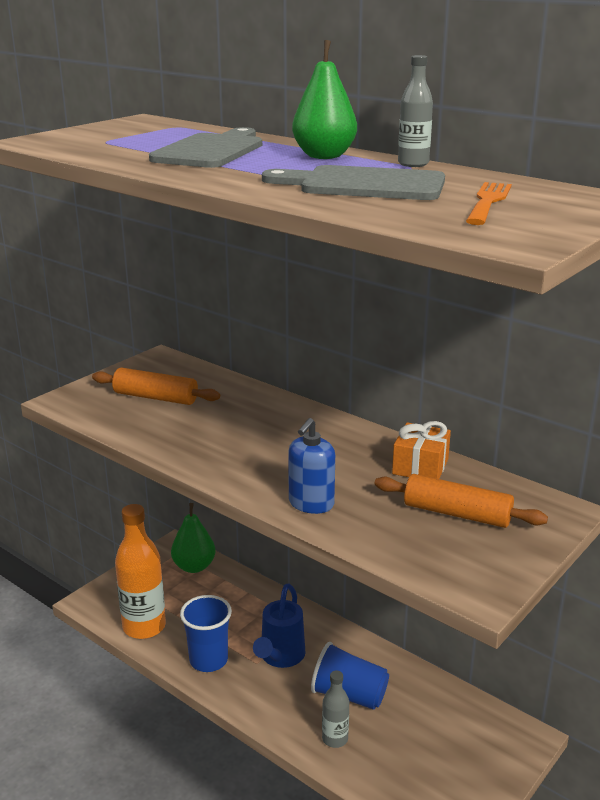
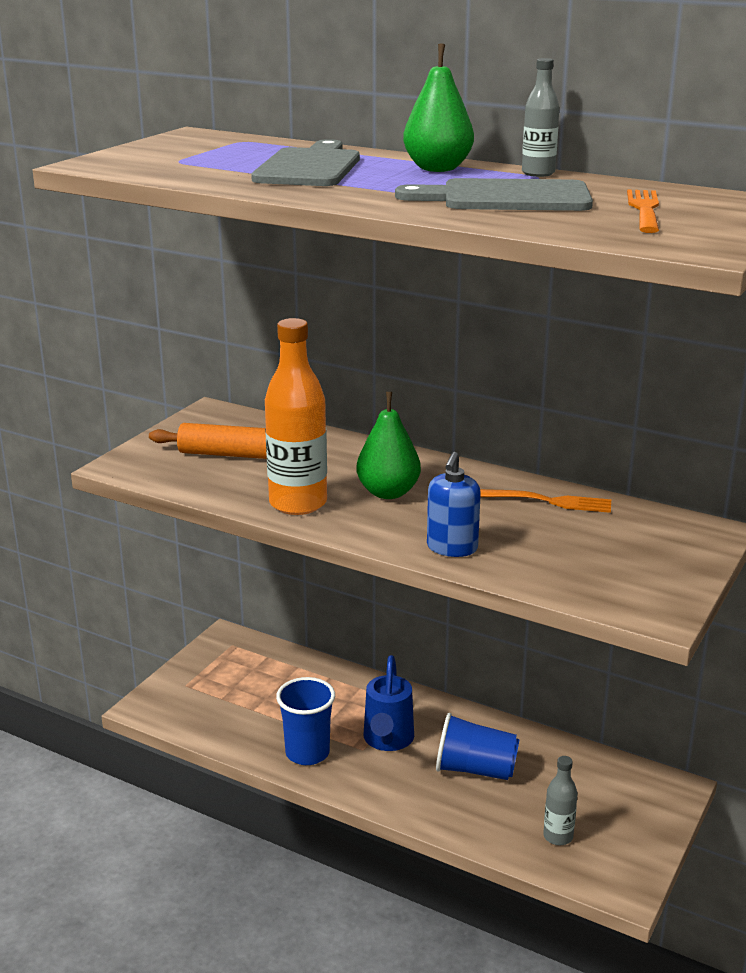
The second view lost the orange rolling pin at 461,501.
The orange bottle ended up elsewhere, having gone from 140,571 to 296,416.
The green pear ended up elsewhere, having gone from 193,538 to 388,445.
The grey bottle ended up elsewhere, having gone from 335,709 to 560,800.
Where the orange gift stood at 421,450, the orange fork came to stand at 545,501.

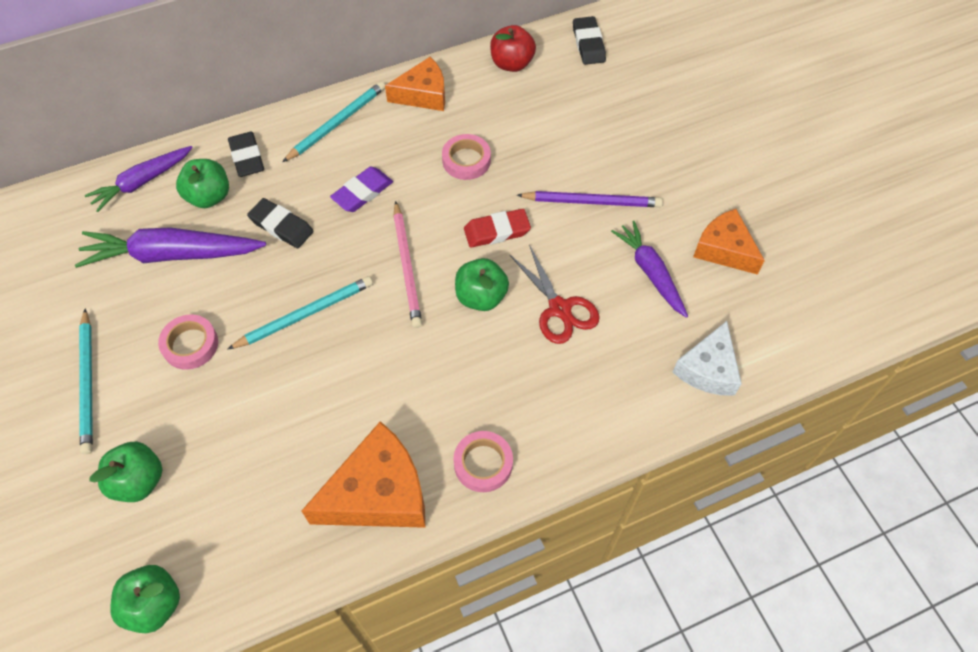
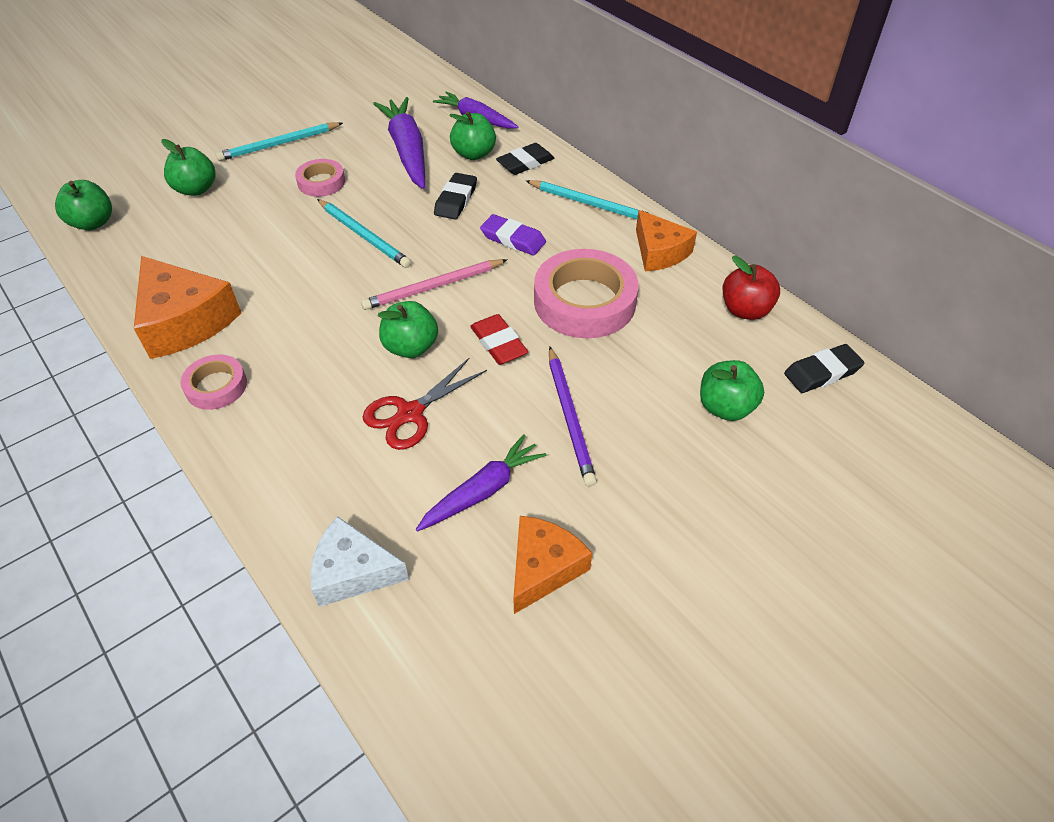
The second view gained the green apple at 732,390.
The size of the pink tape at 466,157 changed by a factor of 1.87.

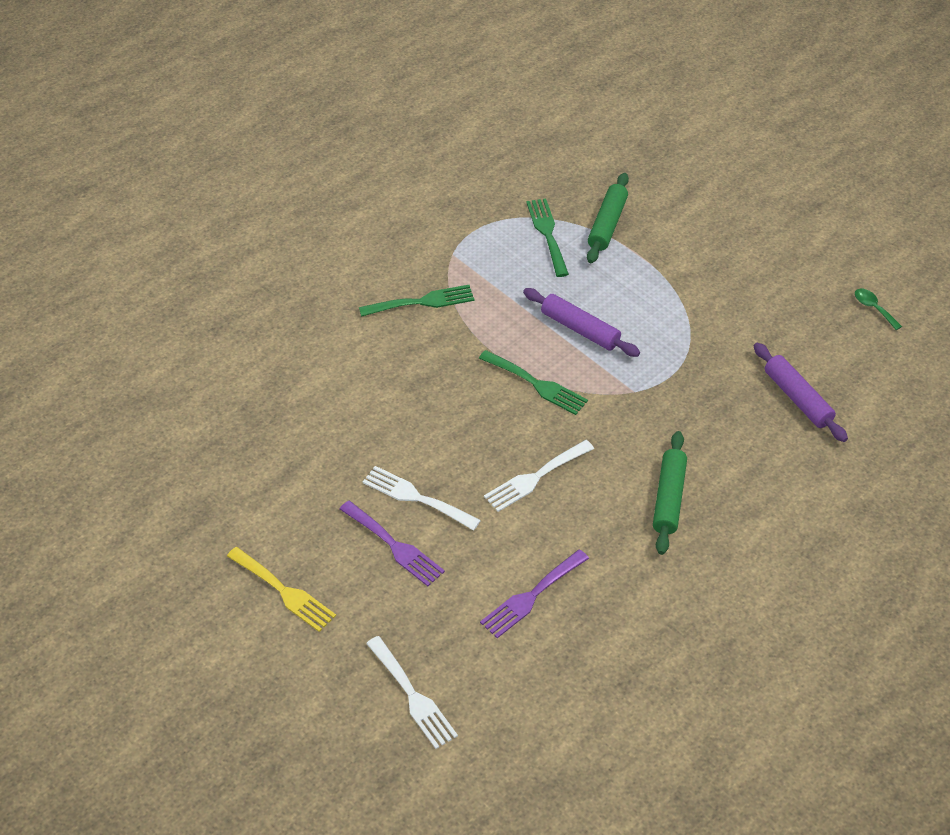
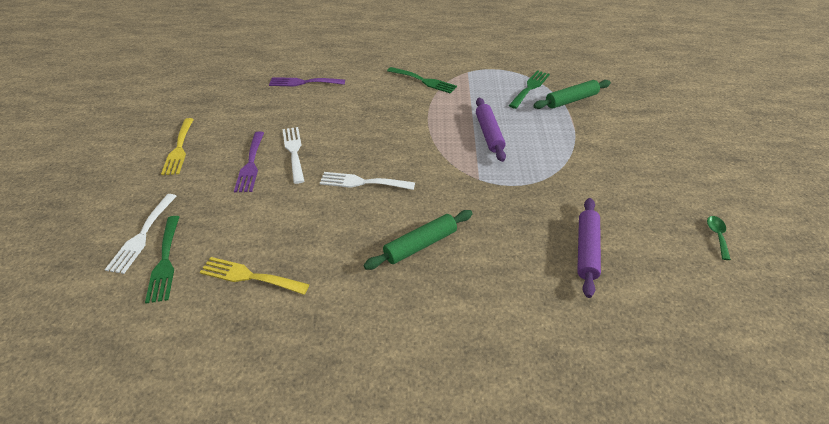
The second view gained the yellow fork at 254,276.
The green fork ended up elsewhere, having gone from 533,382 to 162,259.
The purple fork ended up elsewhere, having gone from 534,593 to 307,81.

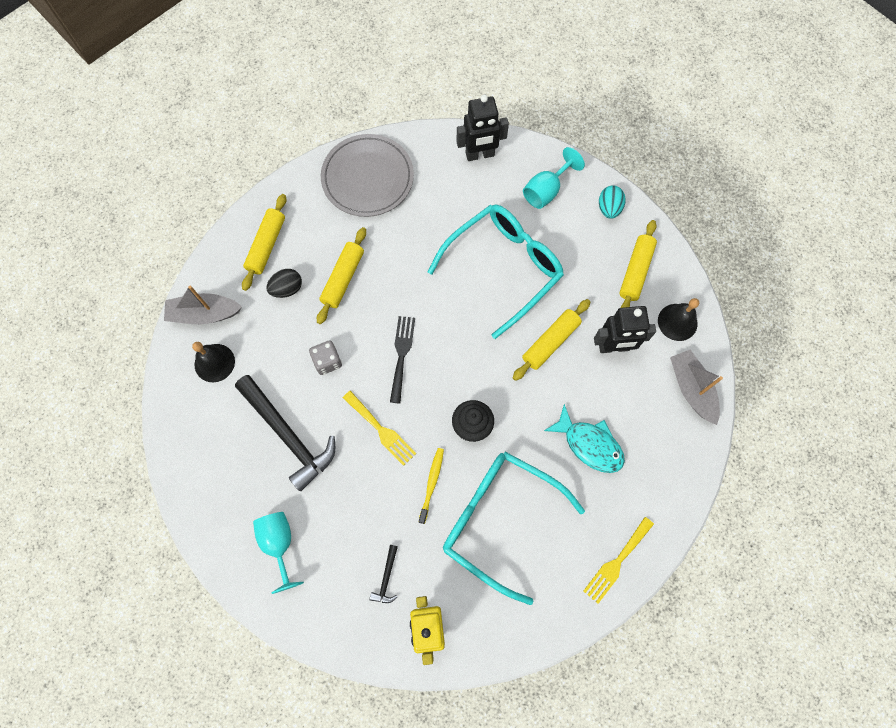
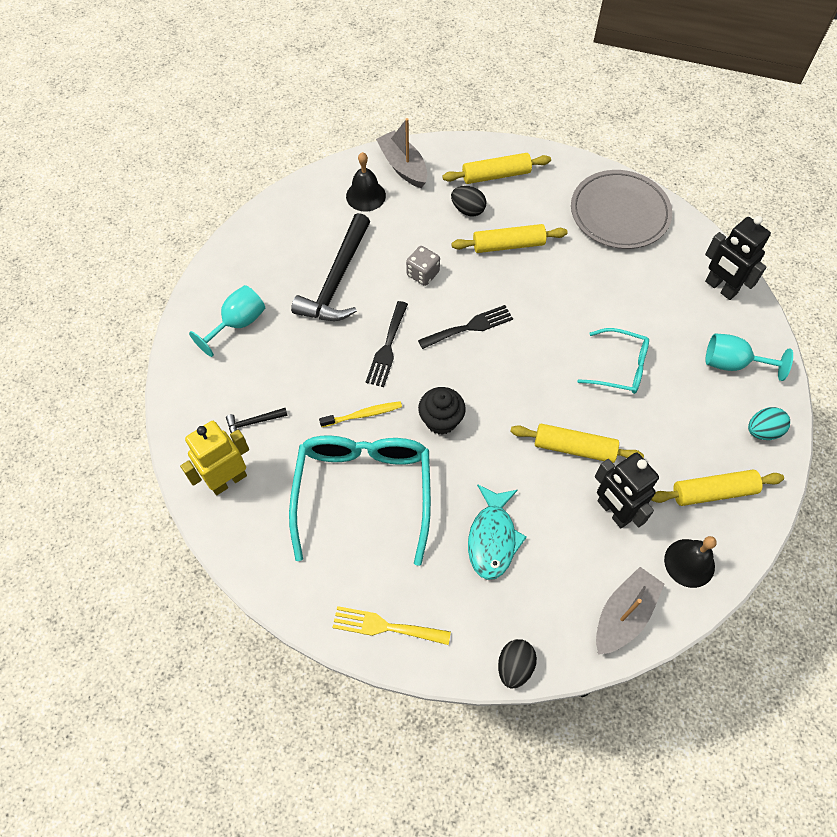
The second view gained the black egg at 517,664.
What was the yellow fork at 379,428 turned into the black fork at 387,344.
The size of the turquoise glasses at 496,272 changed by a factor of 0.54.

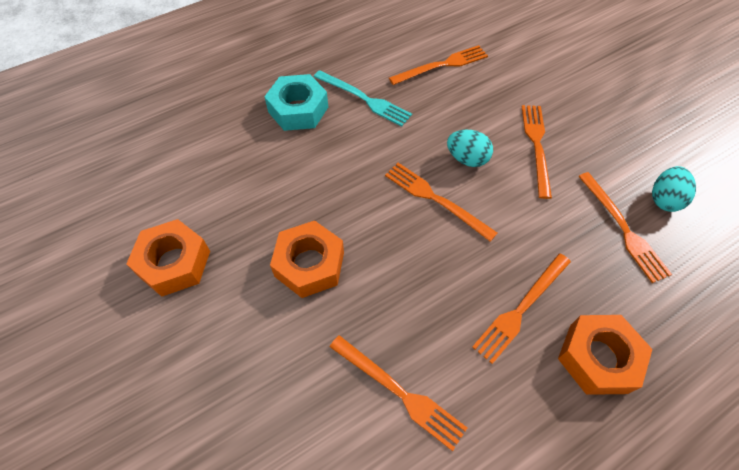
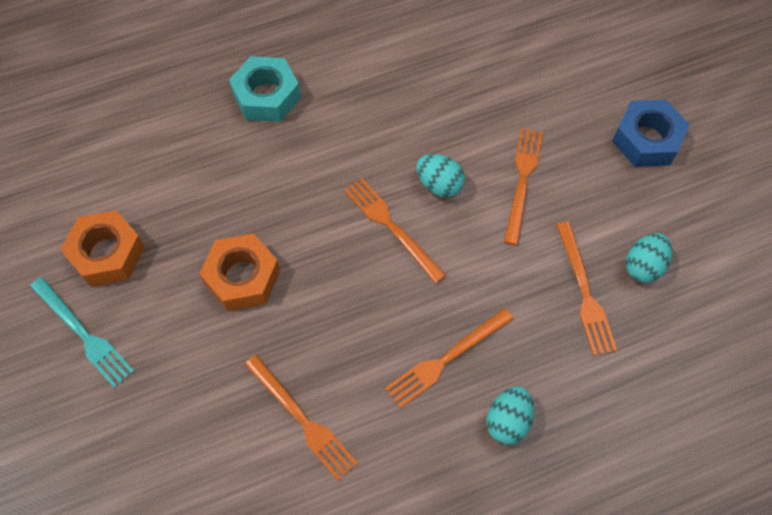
The second view lost the orange fork at 438,65.
The second view gained the blue nut at 651,133.
The turquoise fork ended up elsewhere, having gone from 363,98 to 82,332.
Where the orange nut stood at 605,355, the turquoise egg came to stand at 510,416.

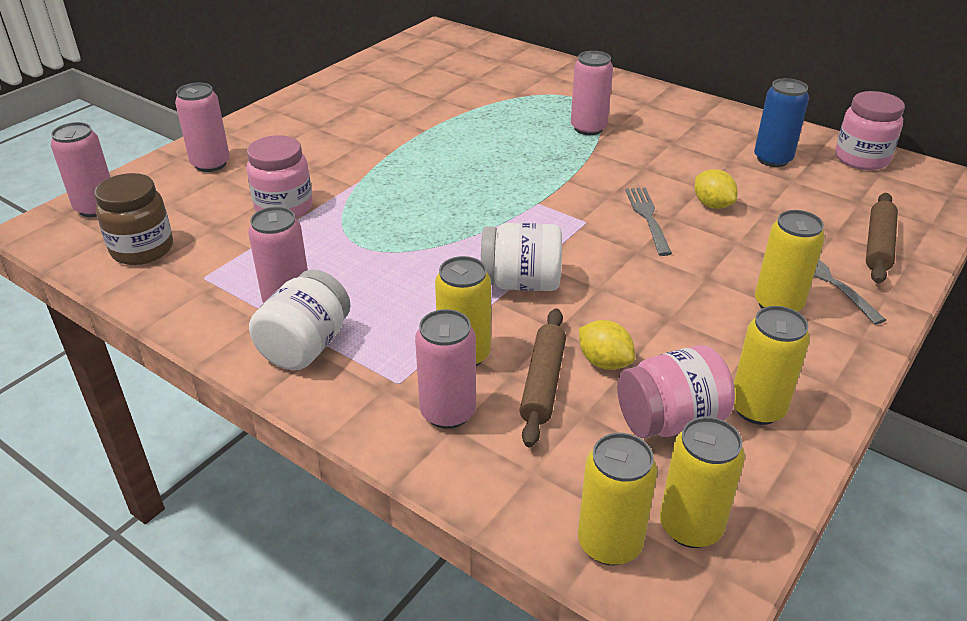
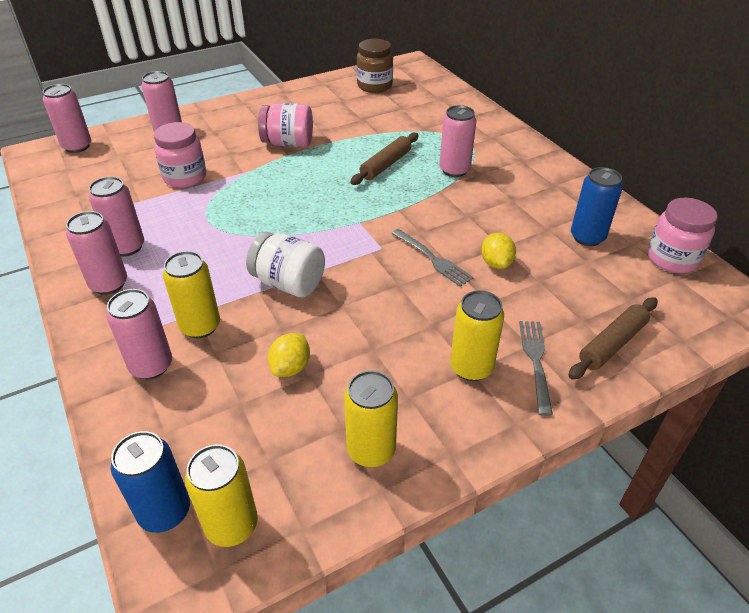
The brown jar ended up elsewhere, having gone from 133,219 to 374,66.
The brown rolling pin ended up elsewhere, having gone from 543,377 to 384,159.
The pink jar ended up elsewhere, having gone from 676,391 to 285,125.
Where the white jar stood at 299,320, the pink can came to stand at 96,253.
What was the yellow can at 617,499 turned into the blue can at 150,482.
The yellow lemon at 607,345 ended up facing another way, 45 degrees clockwise from before.
The grey fork at 648,221 ended up facing another way, 120 degrees clockwise from before.

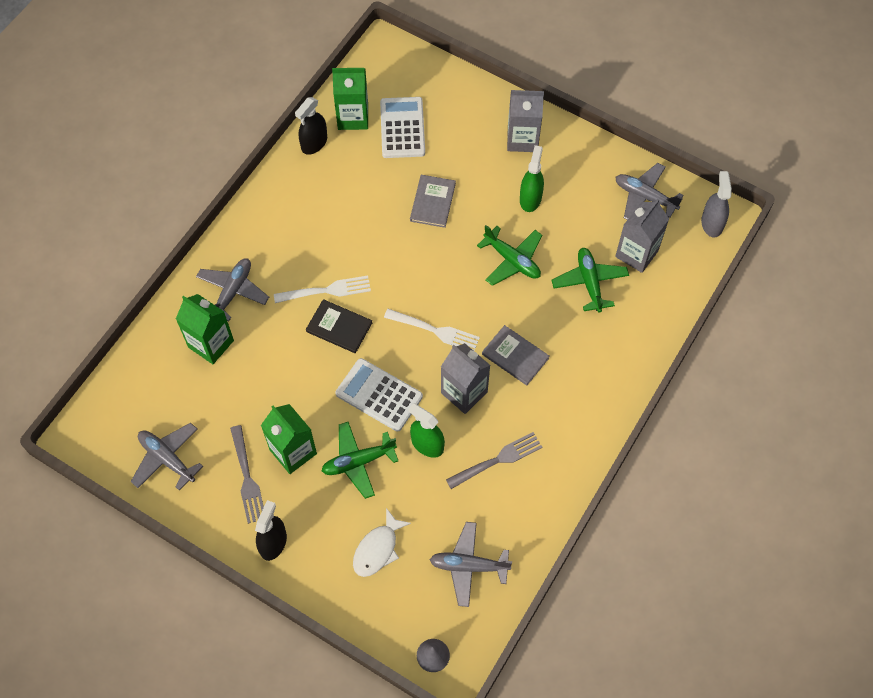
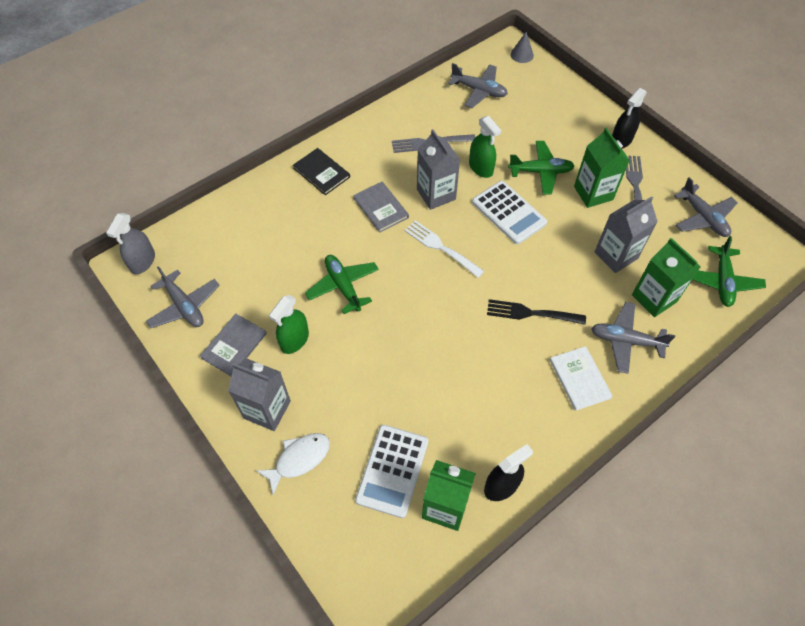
The second view gained the white book at 581,378.
The black book ended up elsewhere, having gone from 339,326 to 321,171.
The white fish ended up elsewhere, having gone from 382,542 to 293,464.
The grey book ended up elsewhere, having gone from 433,201 to 233,344.
The green plane ended up elsewhere, having gone from 590,280 to 729,271.
The grey carton ended up elsewhere, having gone from 642,236 to 626,234.
What was the white fork at 322,289 turned into the black fork at 536,312.
The grey plane at 232,290 ended up facing another way, 60 degrees clockwise from before.

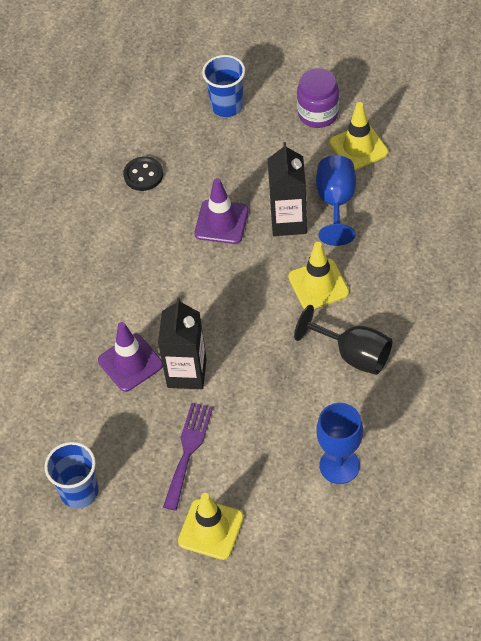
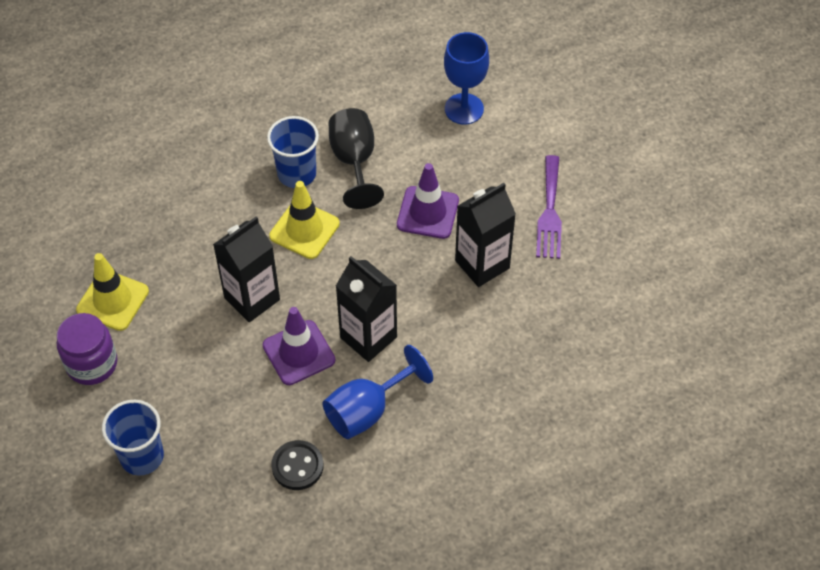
The second view lost the yellow traffic cone at 211,526.
The second view gained the black carton at 366,309.
The blue cup ended up elsewhere, having gone from 71,475 to 293,152.
The purple traffic cone ended up elsewhere, having gone from 130,357 to 428,201.
The blue goblet ended up elsewhere, having gone from 336,200 to 378,392.
The purple fork at 188,456 ended up facing another way, 60 degrees counterclockwise from before.

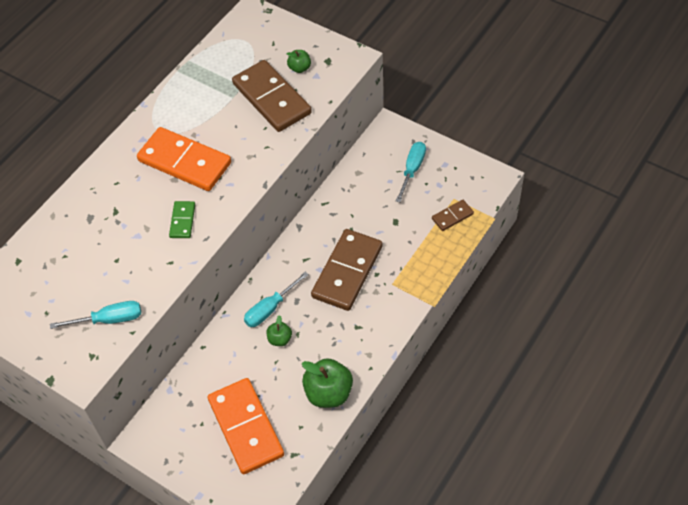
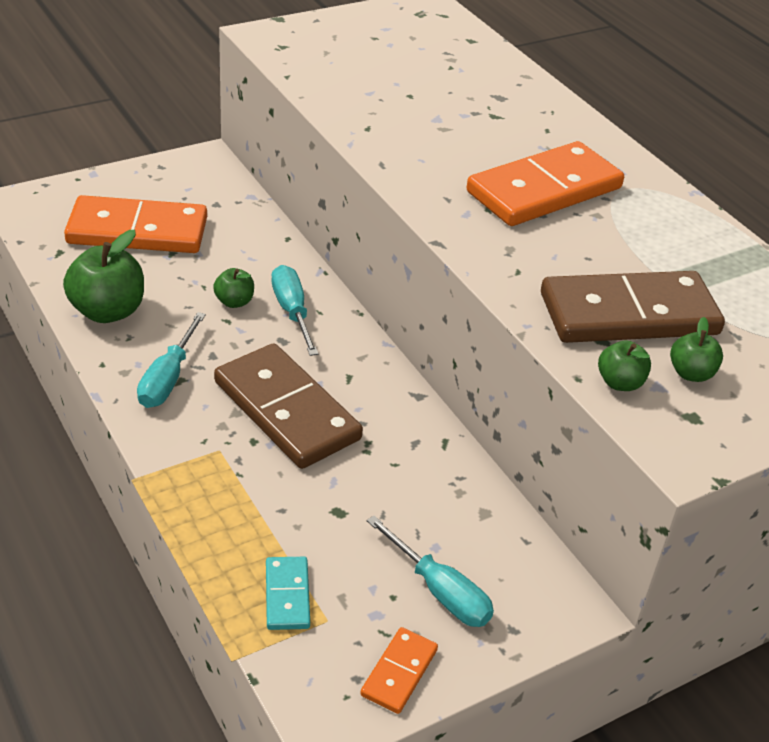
The second view lost the green domino at 182,219.
The second view gained the orange domino at 399,670.
The second view gained the green apple at 624,366.
The turquoise screwdriver ended up elsewhere, having gone from 95,315 to 171,360.
What was the brown domino at 453,215 turned into the turquoise domino at 288,593.

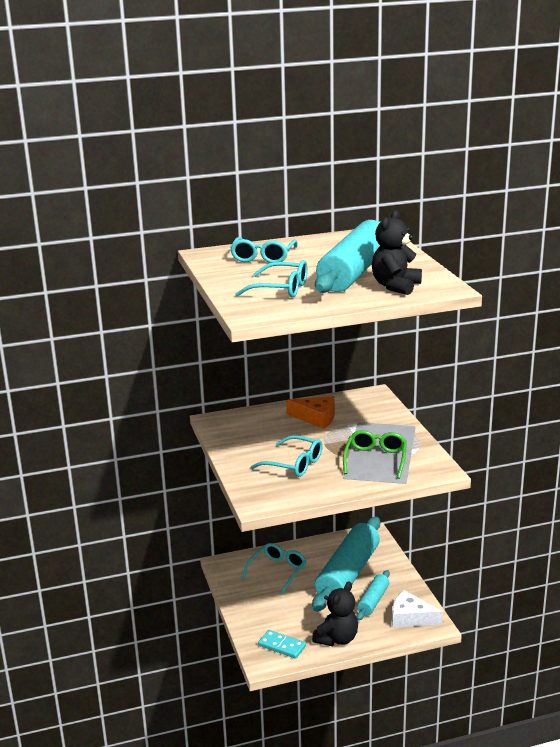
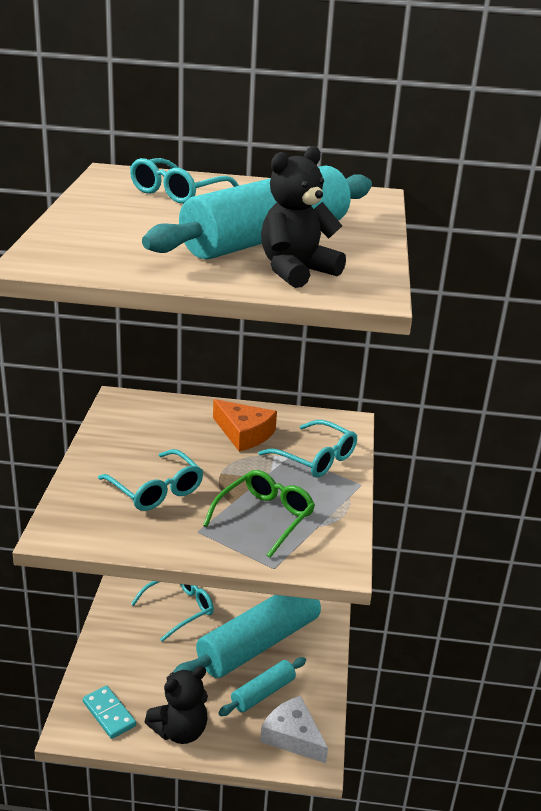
The turquoise glasses ended up elsewhere, having gone from 271,279 to 307,448.

